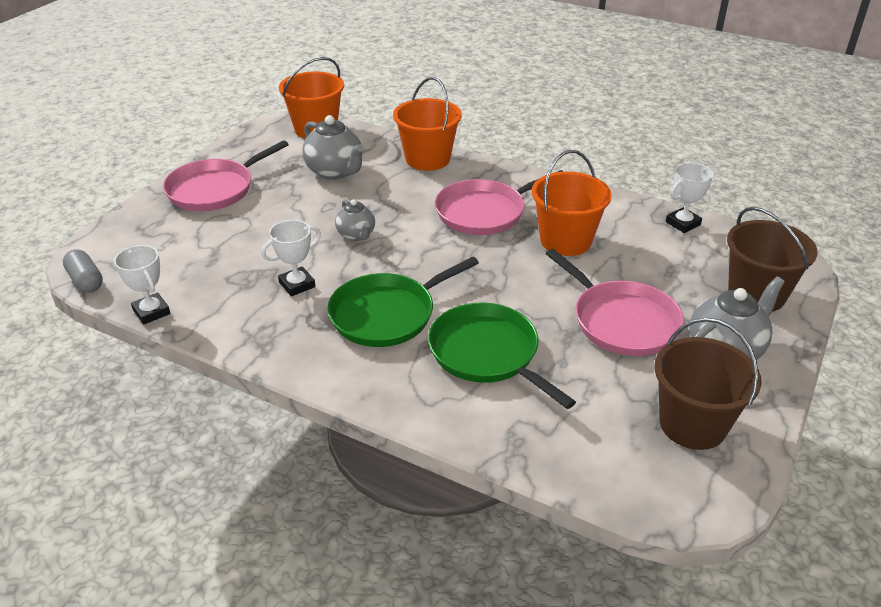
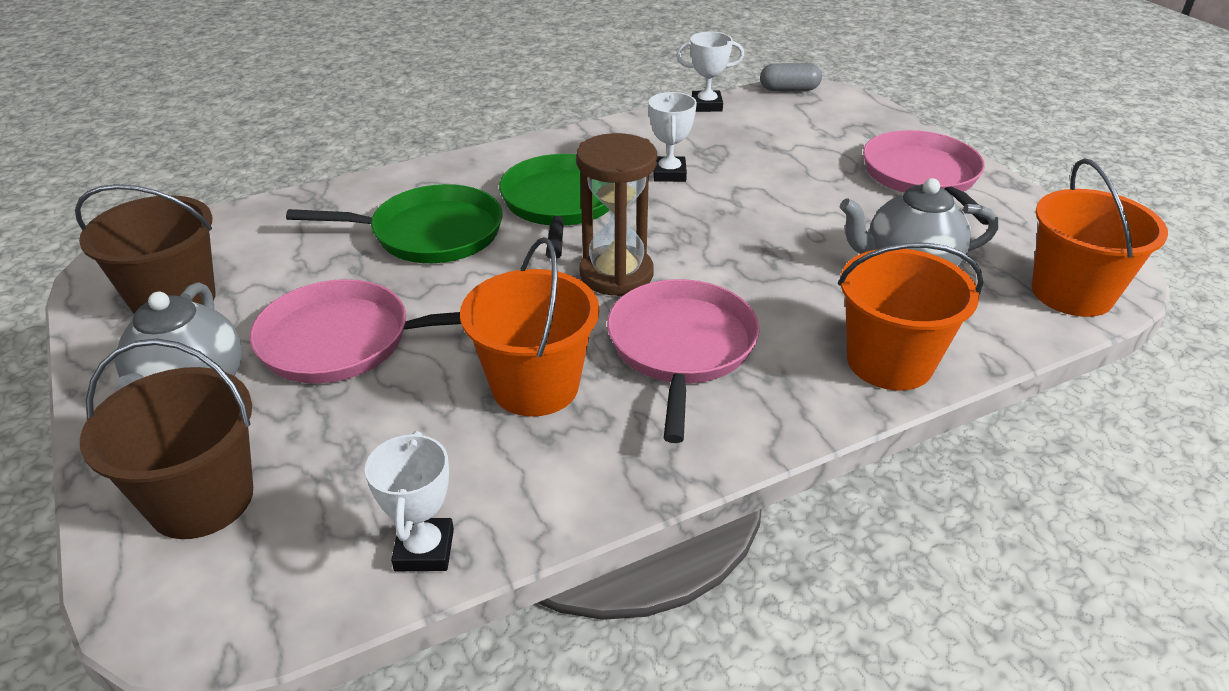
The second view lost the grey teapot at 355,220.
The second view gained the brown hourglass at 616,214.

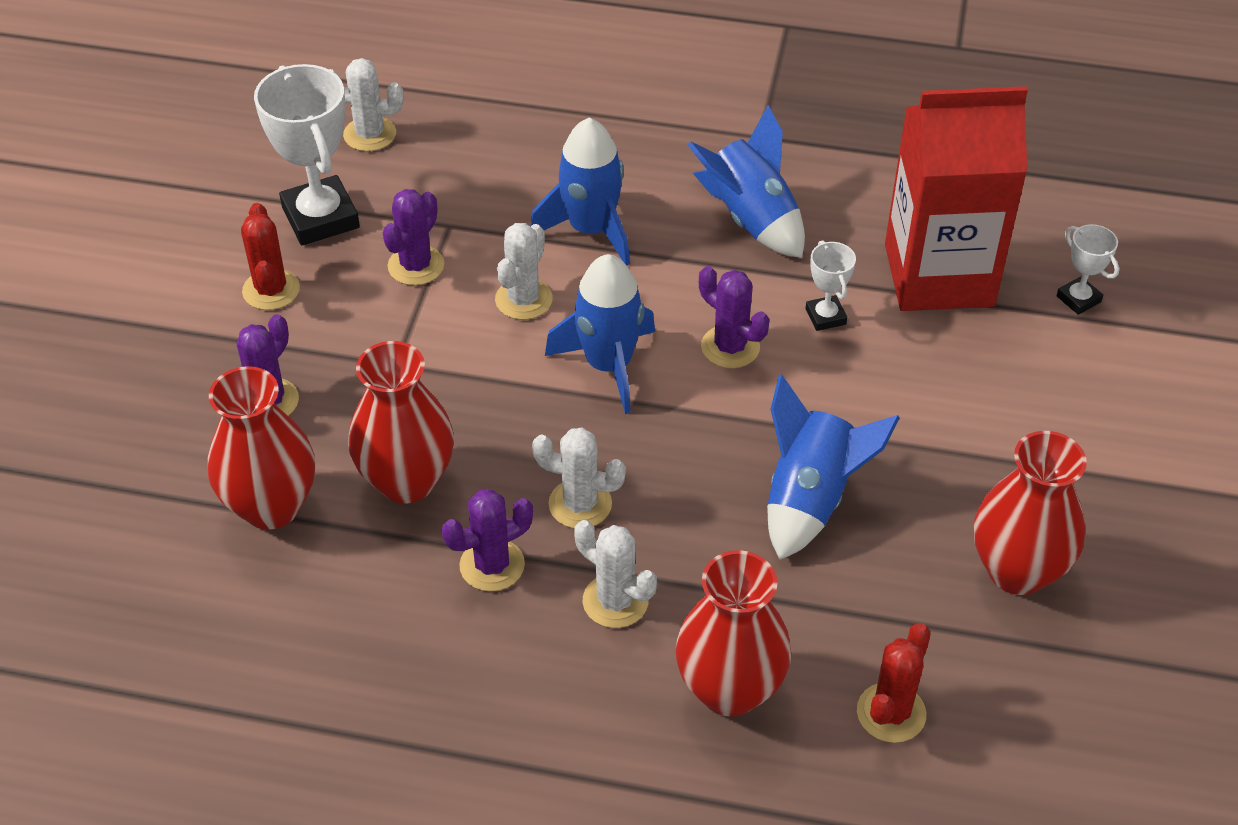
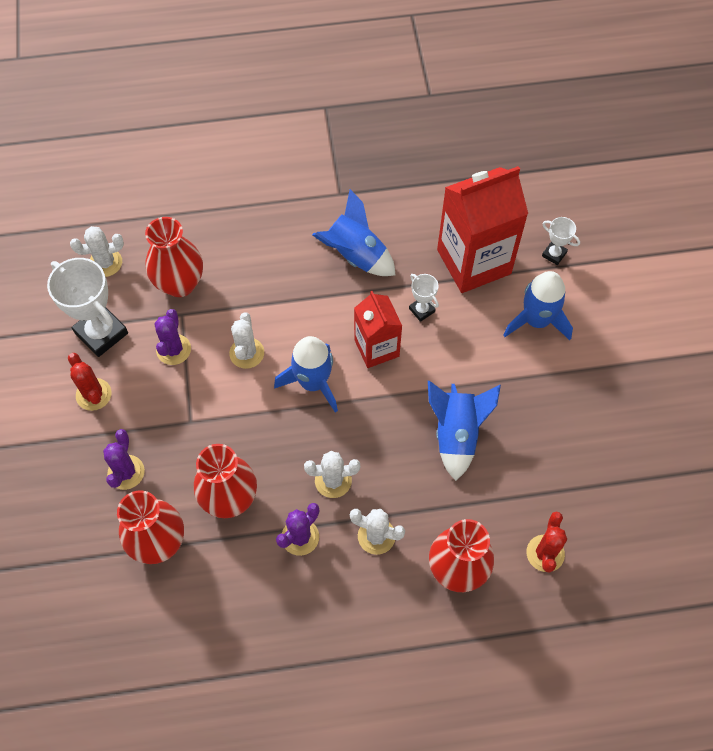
The blue rocket ended up elsewhere, having gone from 580,192 to 538,305.
The red vase ended up elsewhere, having gone from 1030,513 to 174,257.
Where the purple cactus stood at 734,317, the red carton came to stand at 378,329.

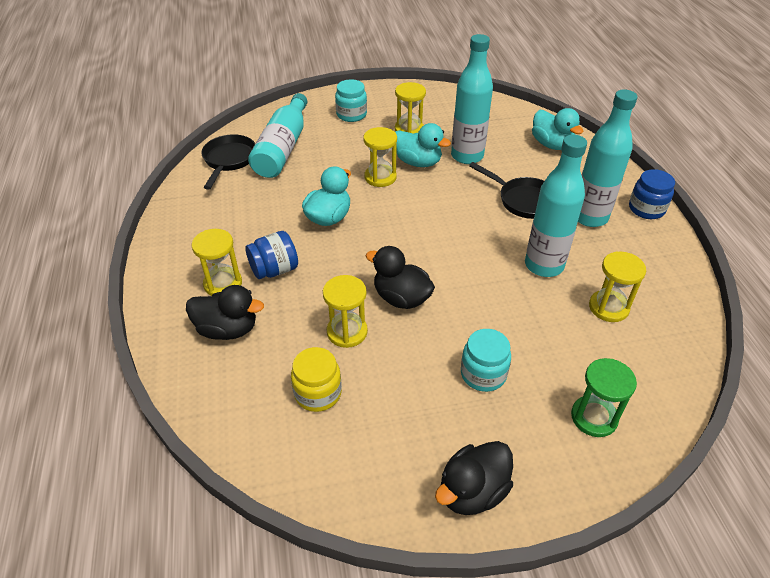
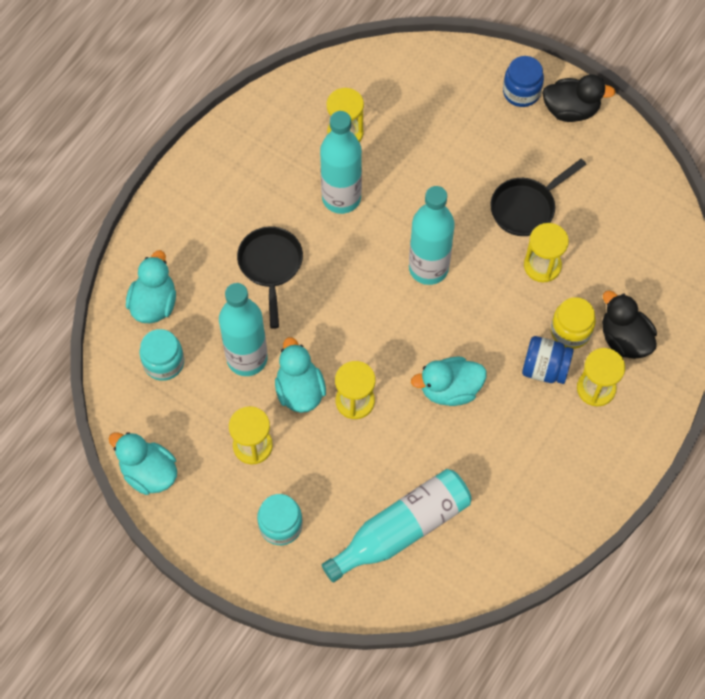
The second view lost the black duck at 400,277.
The second view lost the green hourglass at 604,397.
The second view gained the turquoise duck at 143,463.
The black pan ended up elsewhere, having gone from 228,162 to 538,197.
The yellow jar ended up elsewhere, having gone from 316,379 to 573,323.
The turquoise jar ended up elsewhere, having gone from 486,360 to 161,355.
The turquoise bottle ended up elsewhere, having gone from 607,158 to 432,235.
The blue jar ended up elsewhere, having gone from 652,194 to 523,81.

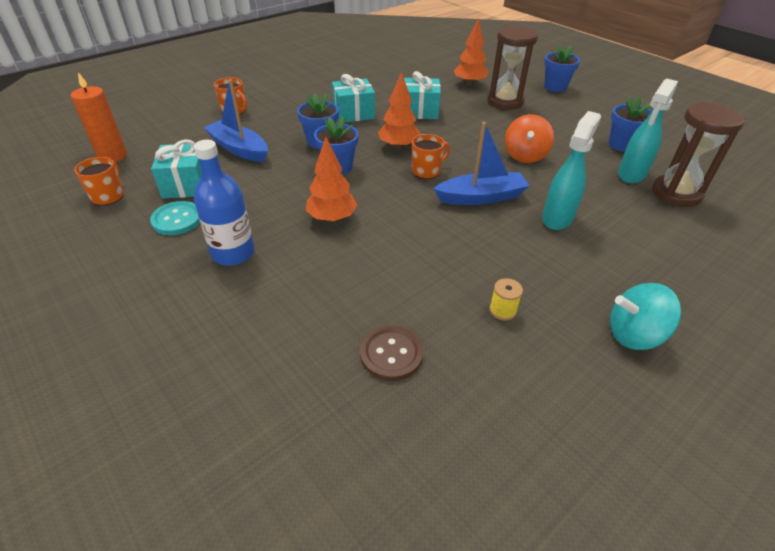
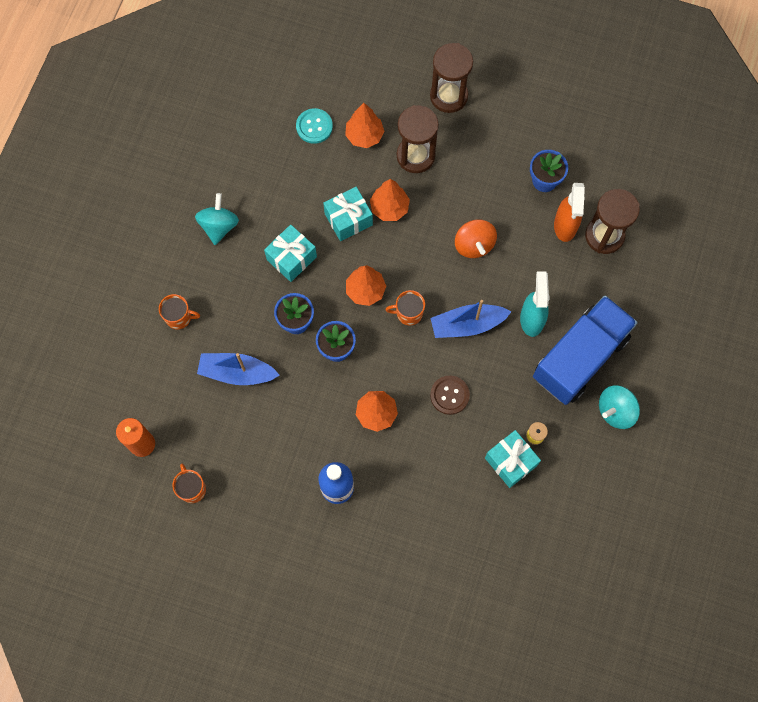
The second view gained the turquoise spinning top at 217,219.
The second view gained the orange tree at 390,200.
The second view gained the blue truck at 585,350.
The turquoise button ended up elsewhere, having gone from 175,218 to 314,126.
The turquoise gift ended up elsewhere, having gone from 176,169 to 513,459.
The brown button ended up elsewhere, having gone from 391,353 to 450,395.
Where the blue flower pot stood at 562,68, the brown hourglass came to stand at 451,78.
What was the turquoise spray bottle at 648,131 turned into the orange spray bottle at 569,212.
The orange mug at 431,156 ended up facing another way, 120 degrees counterclockwise from before.
The blue boat at 481,163 ended up facing another way, 150 degrees counterclockwise from before.

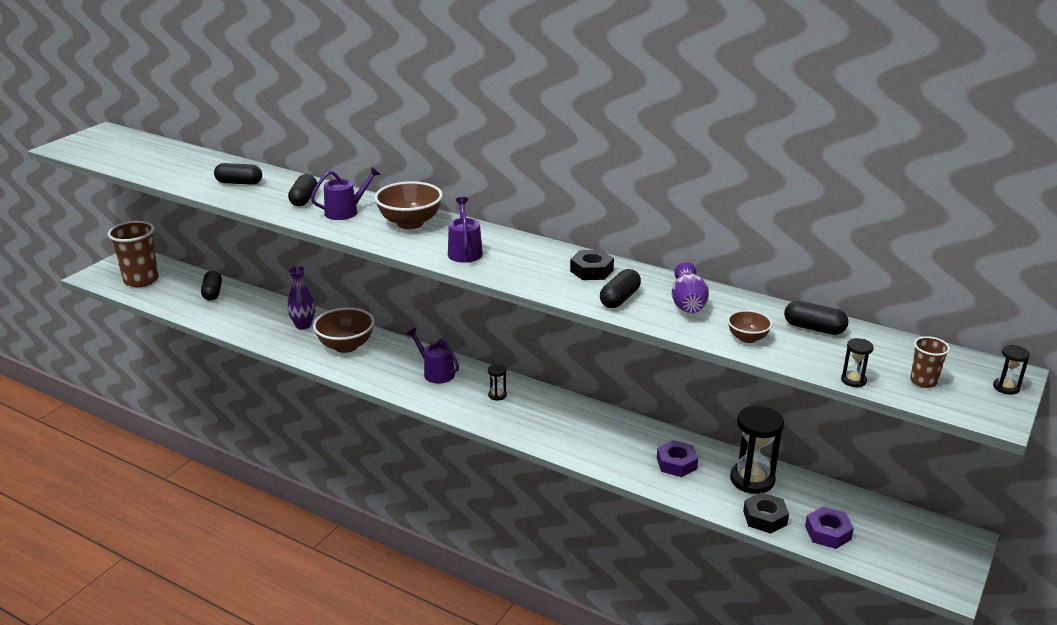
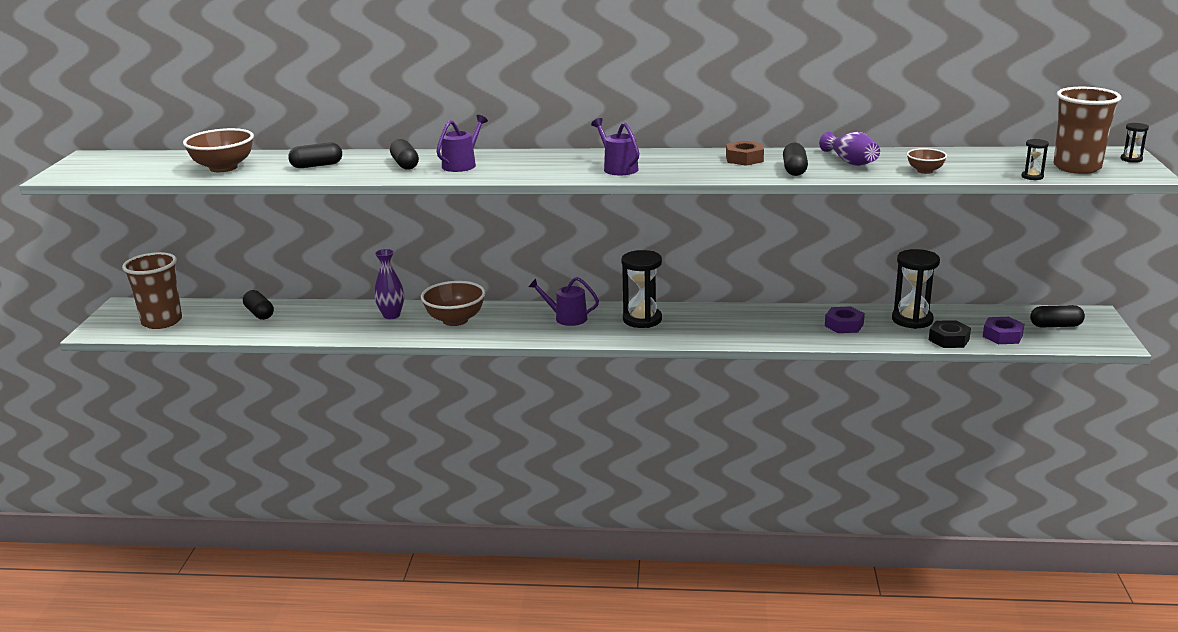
The brown bowl ended up elsewhere, having gone from 408,205 to 218,150.
The black capsule ended up elsewhere, having gone from 816,318 to 1057,316.
What was the black nut at 592,265 turned into the brown nut at 745,153.
The size of the black hourglass at 497,382 changed by a factor of 2.14.
The size of the brown cup at 930,362 changed by a factor of 2.08.

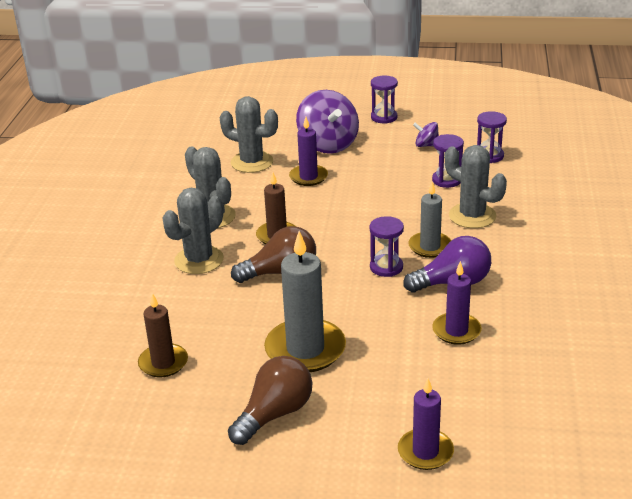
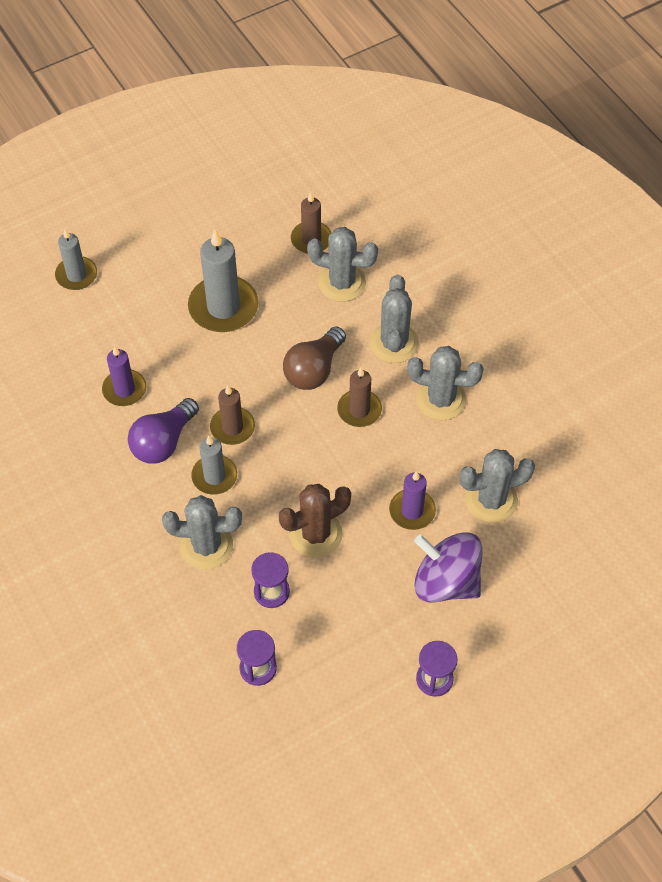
The second view lost the brown light bulb at 270,400.
The second view lost the purple spinning top at 426,134.
The second view gained the brown cactus at 315,521.
The second view gained the grey cactus at 342,264.
Where the purple hourglass stood at 386,246, the brown candle came to stand at 232,415.
What was the purple candle at 426,424 turned into the grey candle at 76,259.

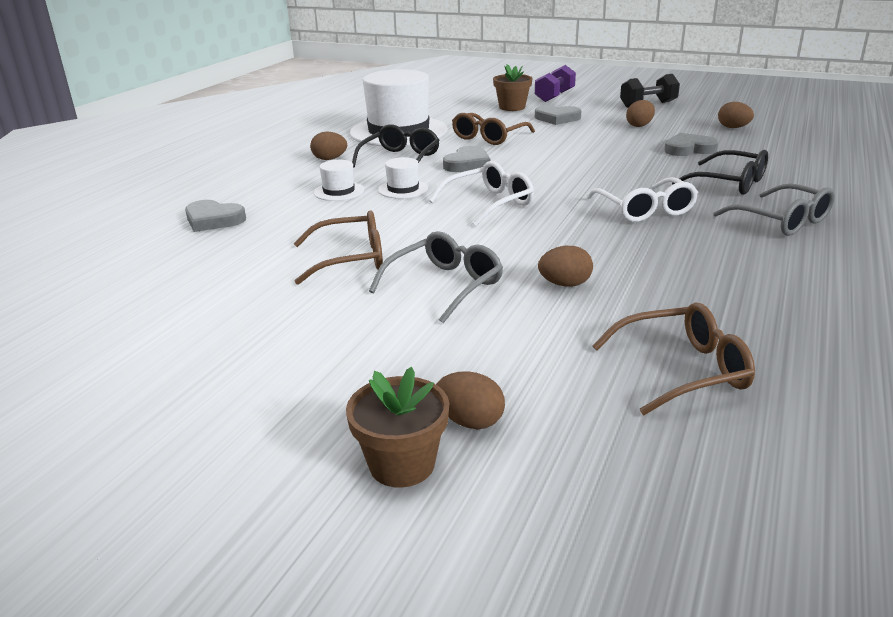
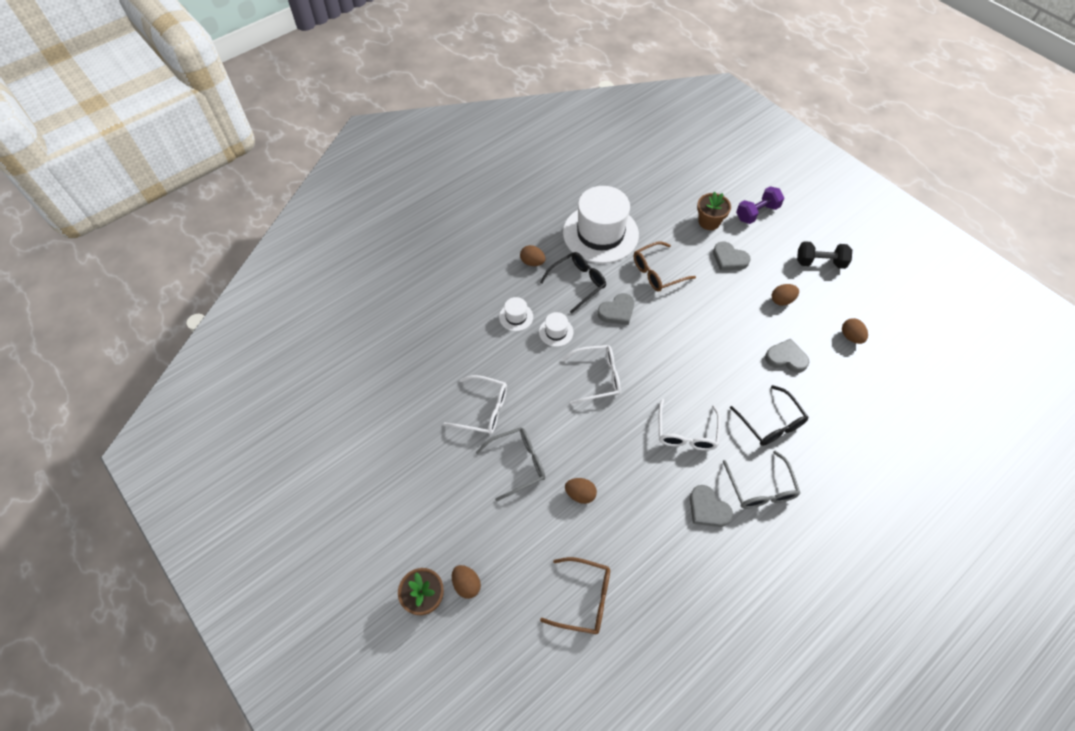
The grey heart ended up elsewhere, having gone from 215,216 to 711,506.
What was the brown glasses at 338,247 turned into the white glasses at 475,405.

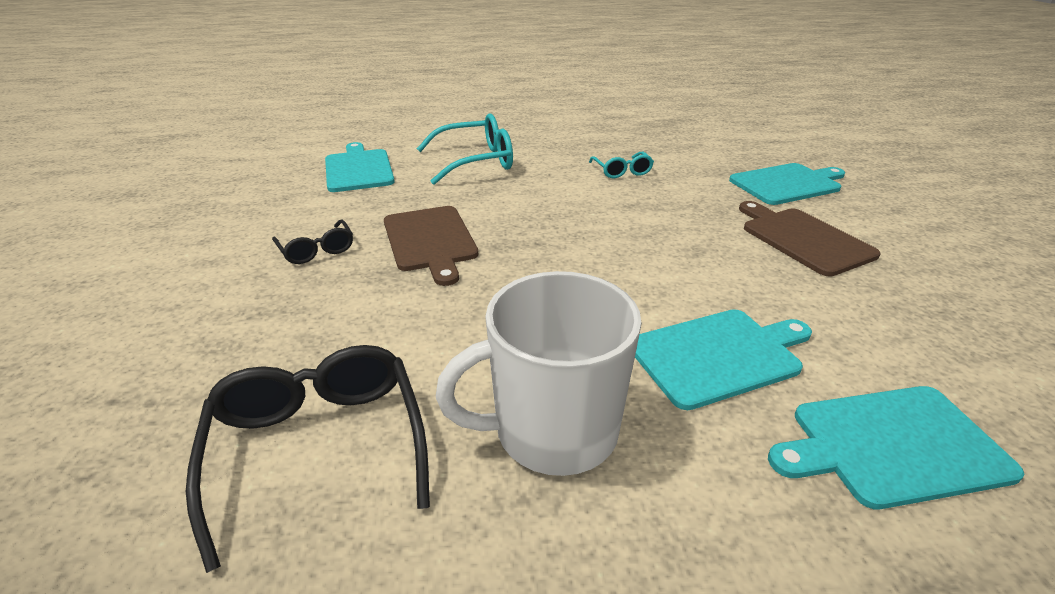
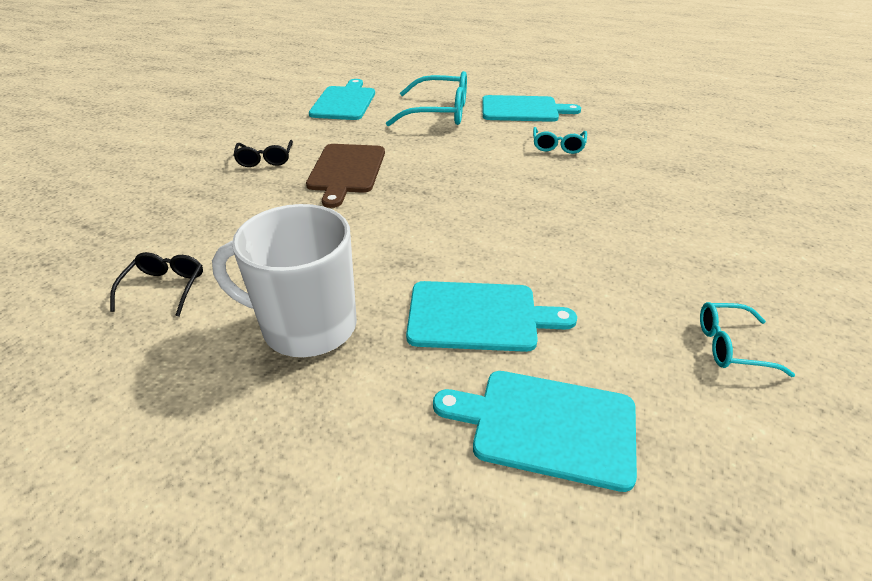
The second view lost the brown cutting board at 810,239.
The second view gained the turquoise glasses at 747,339.
The turquoise cutting board ended up elsewhere, having gone from 787,184 to 531,108.
The size of the black glasses at 308,459 changed by a factor of 0.55.

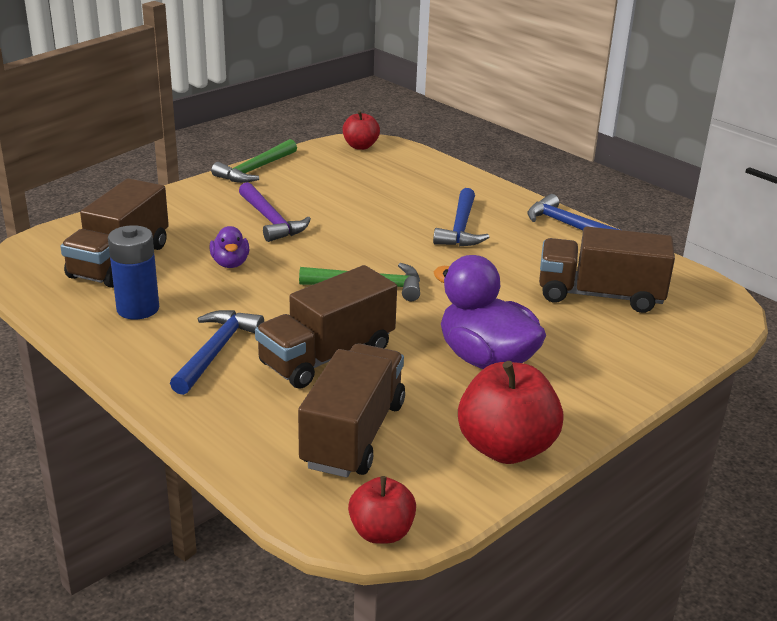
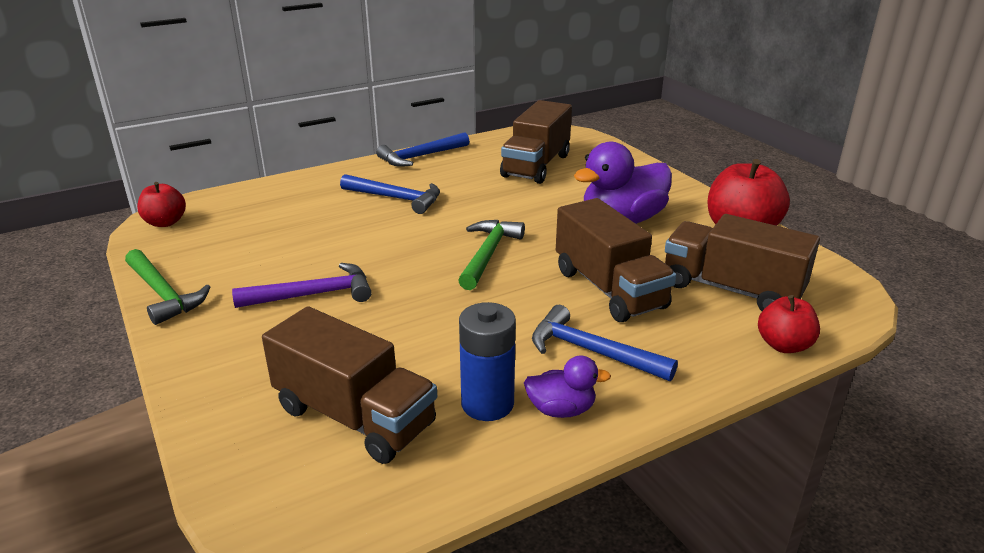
The purple duck ended up elsewhere, having gone from 229,247 to 567,386.
The red apple ended up elsewhere, having gone from 382,510 to 789,324.

